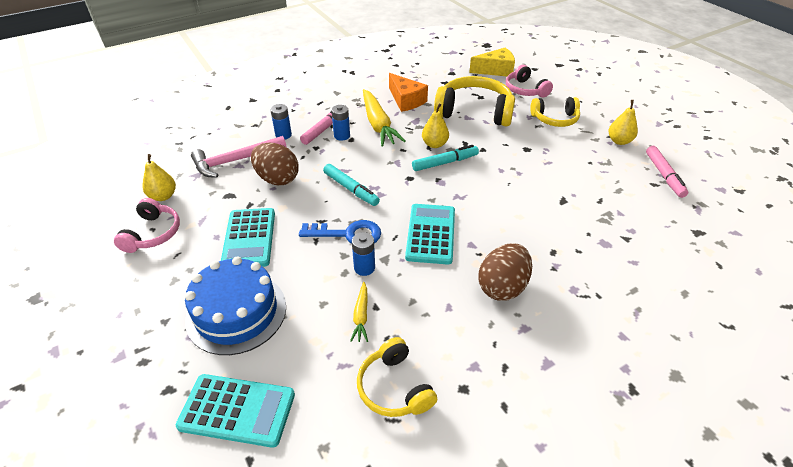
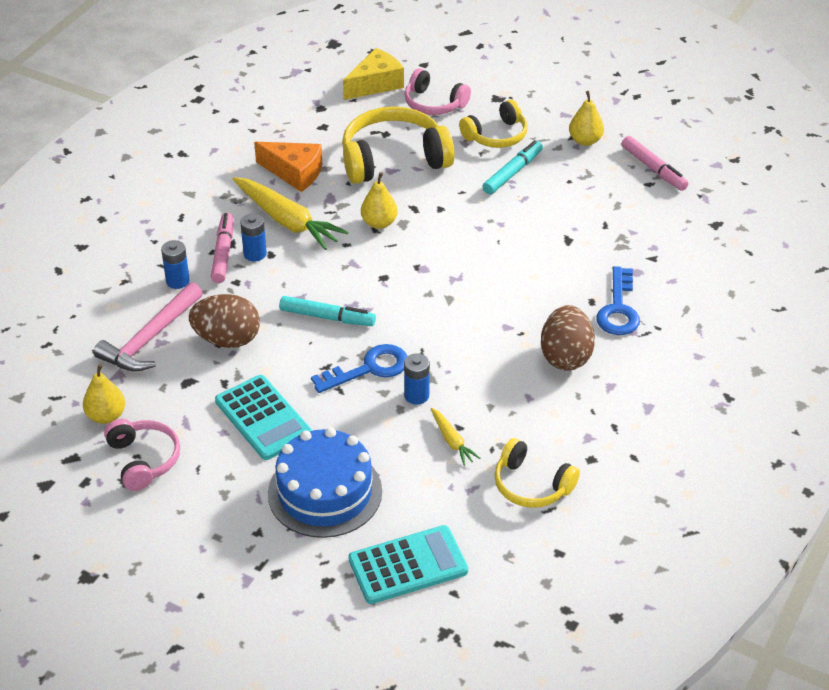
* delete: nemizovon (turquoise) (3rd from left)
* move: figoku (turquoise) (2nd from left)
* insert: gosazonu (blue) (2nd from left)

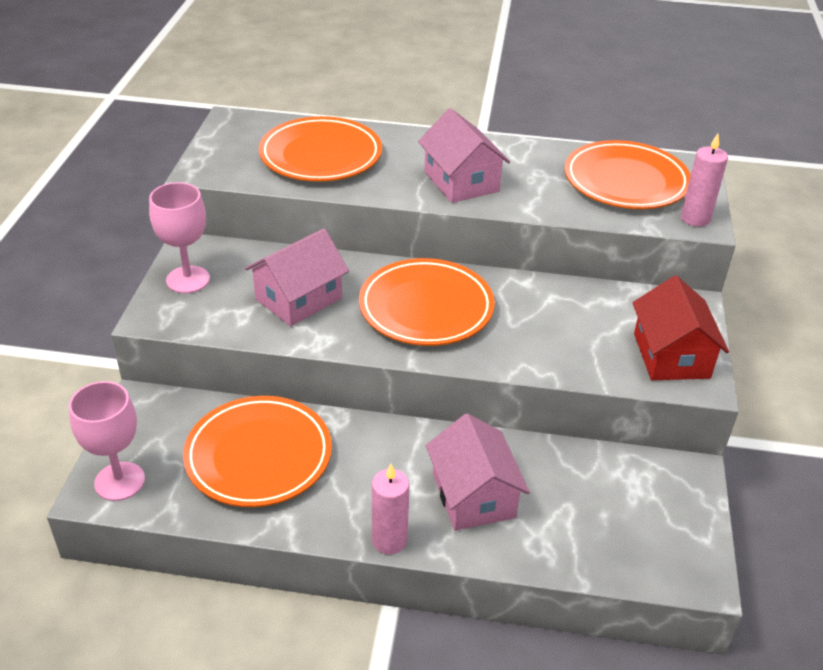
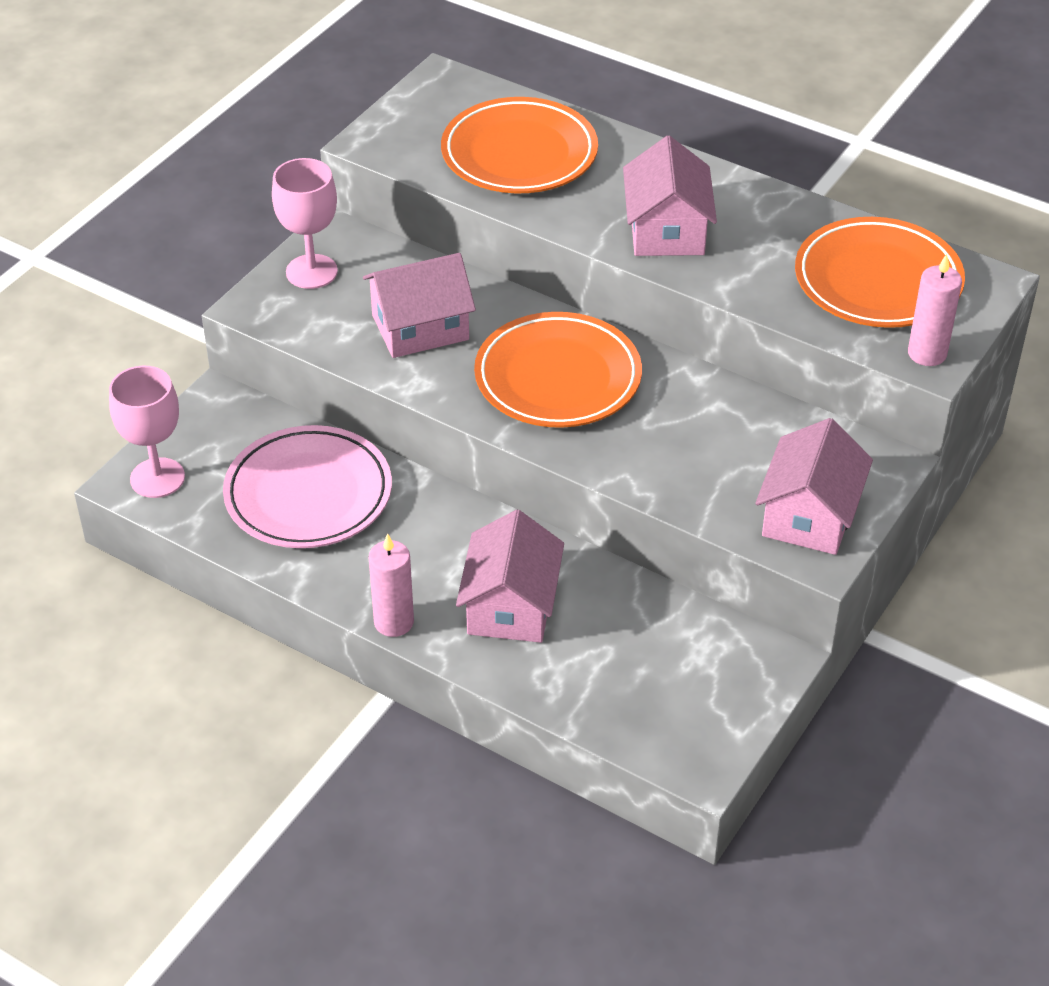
* recolor: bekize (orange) (1st from left) to bekize (pink)
* recolor: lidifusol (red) to lidifusol (pink) (4th from left)

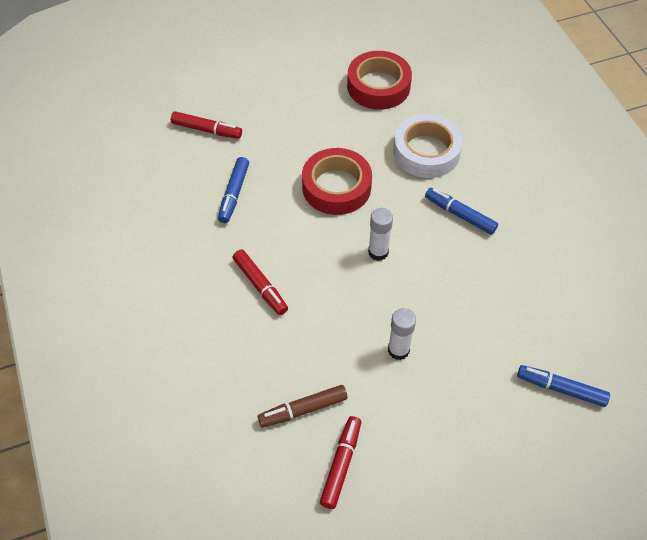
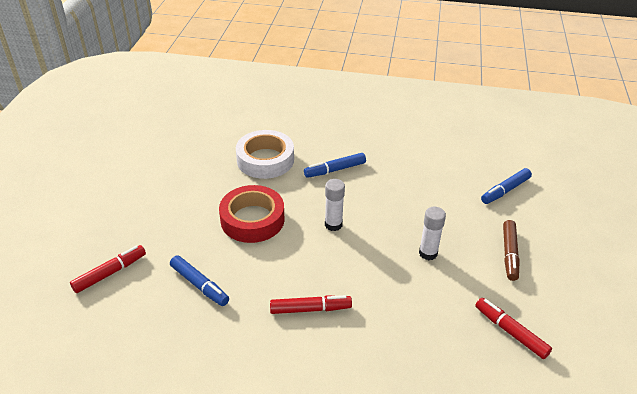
* move: figoku (brown)
* delete: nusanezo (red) (2nd from left)

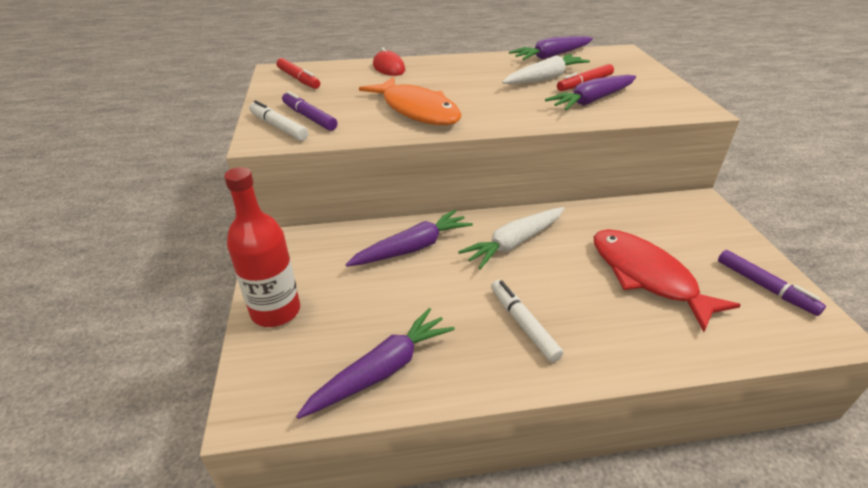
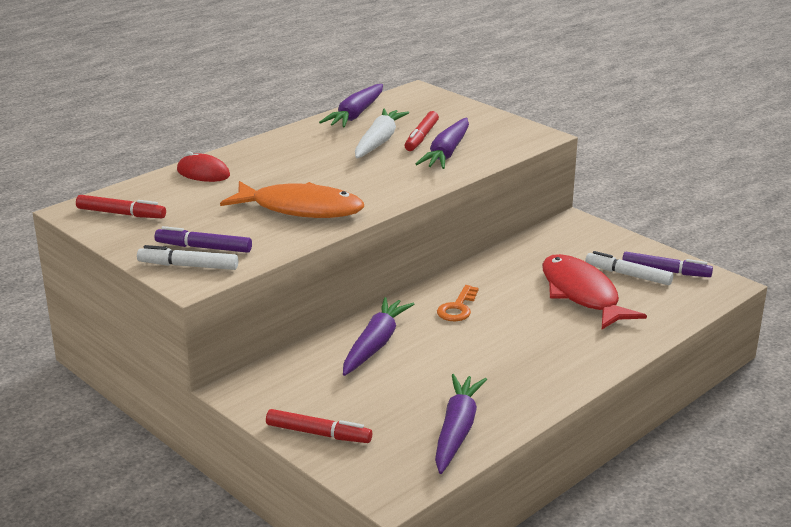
* replace: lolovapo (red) to figoku (red) (2nd from left)
* replace: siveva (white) (1st from left) to gosazonu (orange)
* move: figoku (white) (2nd from left)
* rotate: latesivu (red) 45 degrees clockwise

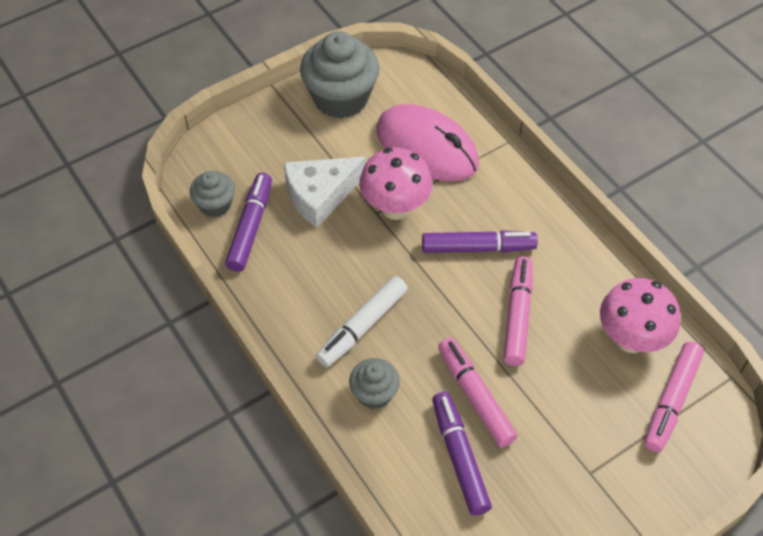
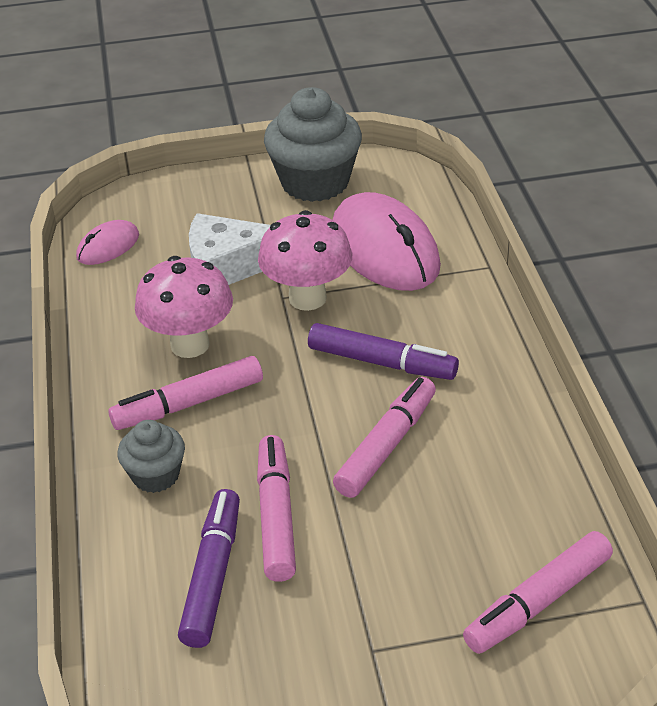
* replace: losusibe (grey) (1st from left) to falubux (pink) (1st from left)
* delete: figoku (purple) (1st from left)
* recolor: figoku (white) to figoku (pink) (1st from left)
* move: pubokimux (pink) (2nd from left in the first image) to pubokimux (pink) (1st from left)

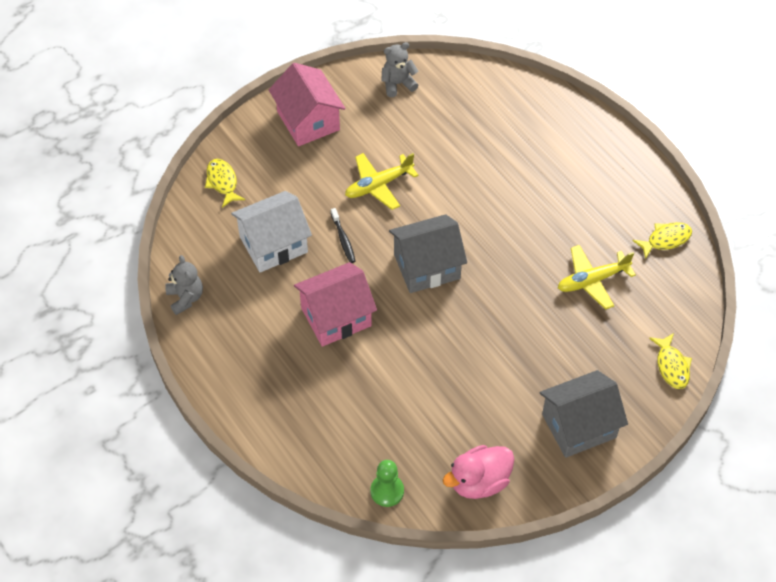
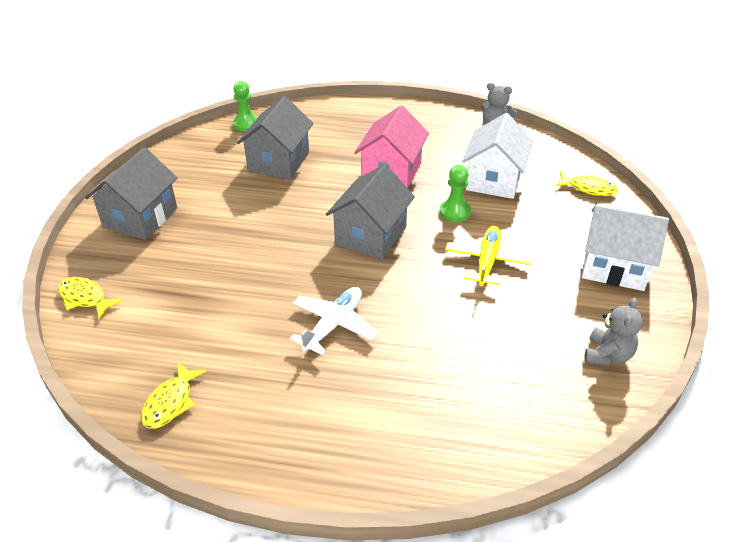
* recolor: lidifusol (pink) (1st from left) to lidifusol (white) (2nd from left)
* replace: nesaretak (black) to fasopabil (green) (2nd from left)
* delete: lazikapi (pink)
* delete: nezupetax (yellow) (2nd from left)
* insert: lidifusol (grey) (2nd from left)
* insert: nezupetax (white)

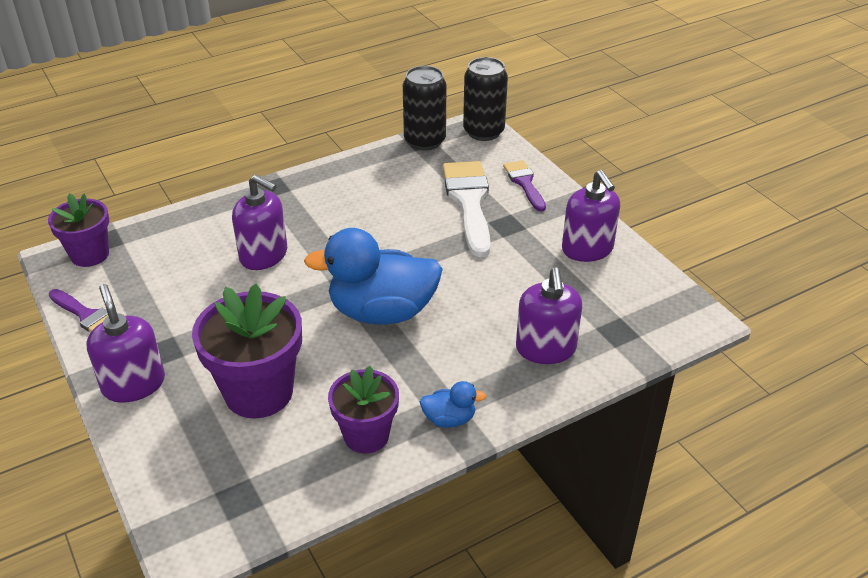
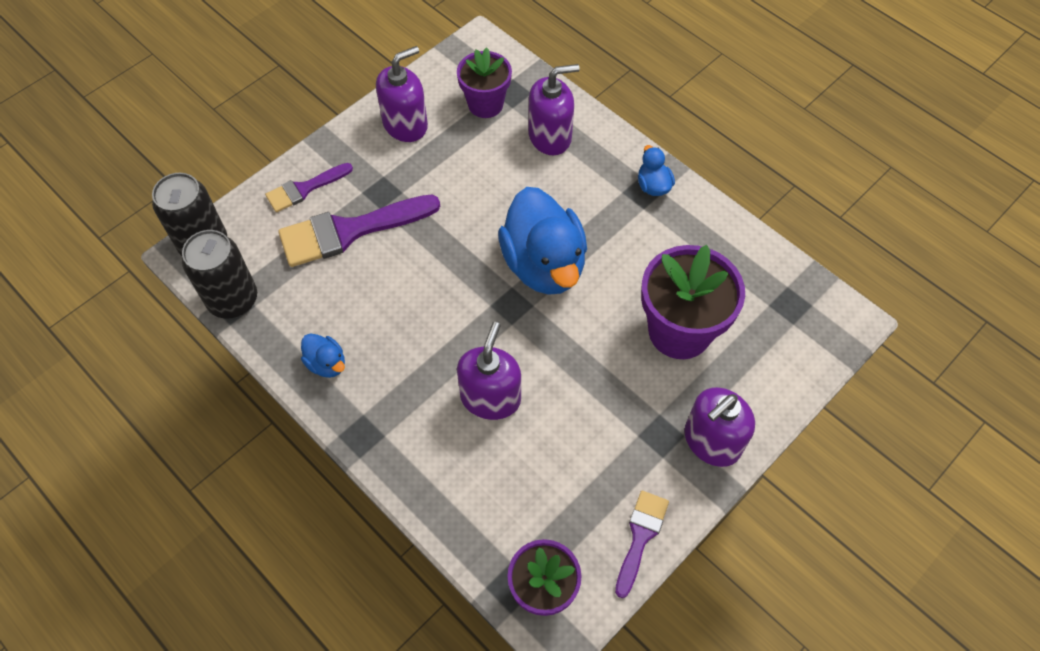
* move: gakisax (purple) (3rd from left in the first image) to gakisax (purple) (1st from left)
* recolor: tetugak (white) to tetugak (purple) (2nd from left)
* insert: lazikapi (blue) (1st from left)

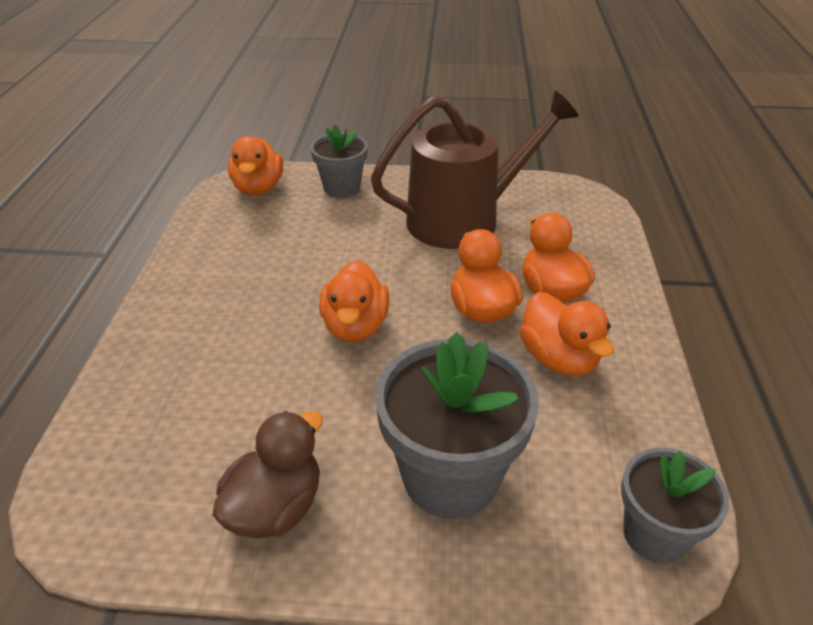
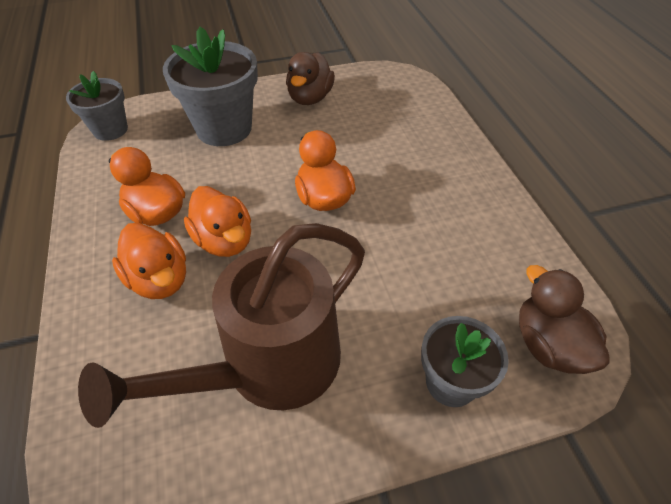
* recolor: lazikapi (orange) (1st from left) to lazikapi (brown) (2nd from left)

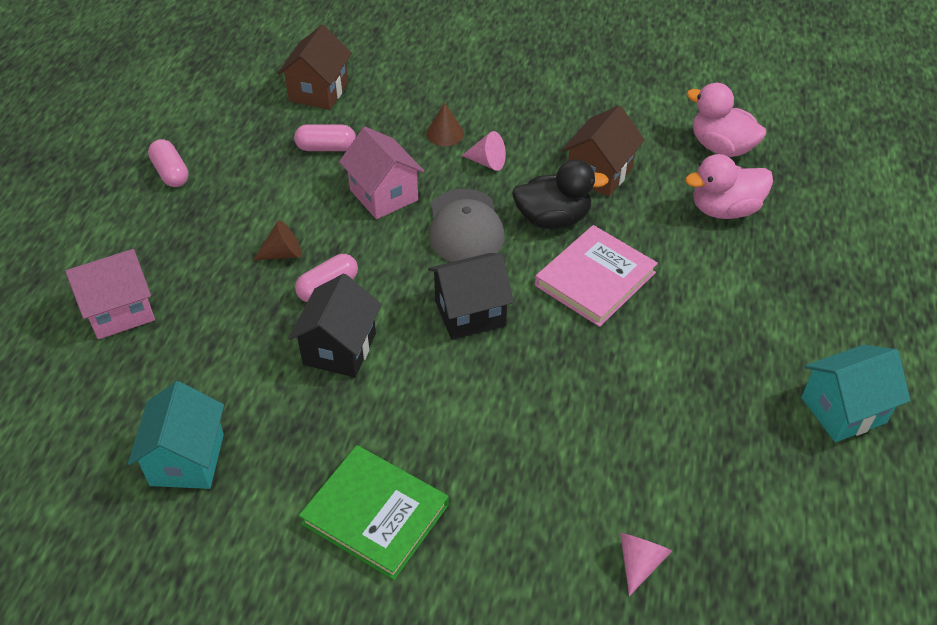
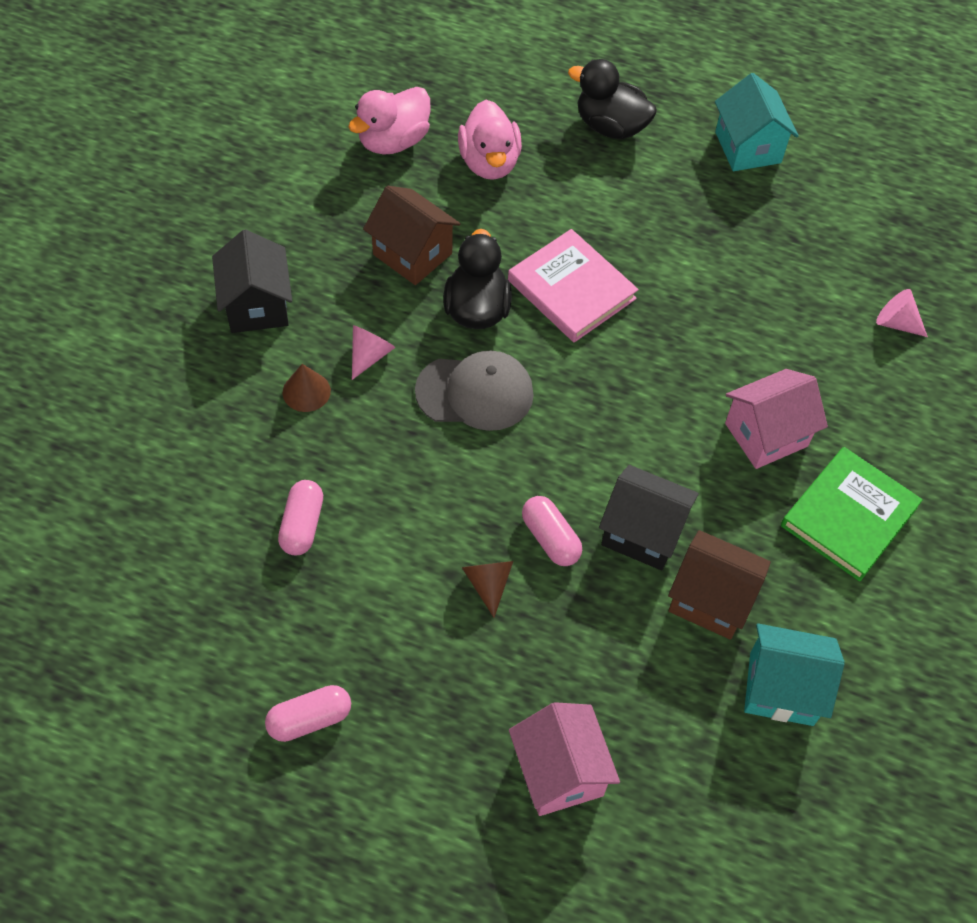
* move: lidifusol (brown) (1st from left in the first image) to lidifusol (brown) (2nd from left)
* move: lidifusol (pink) (2nd from left)
* move: lidifusol (black) (2nd from left in the first image) to lidifusol (black) (1st from left)
* insert: lazikapi (black) (2nd from left)

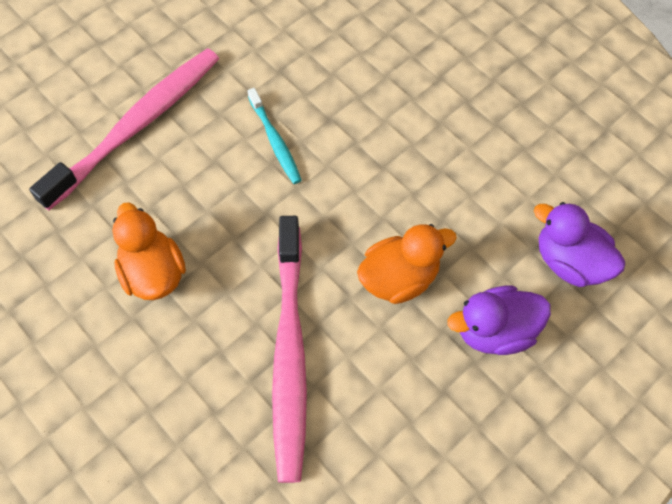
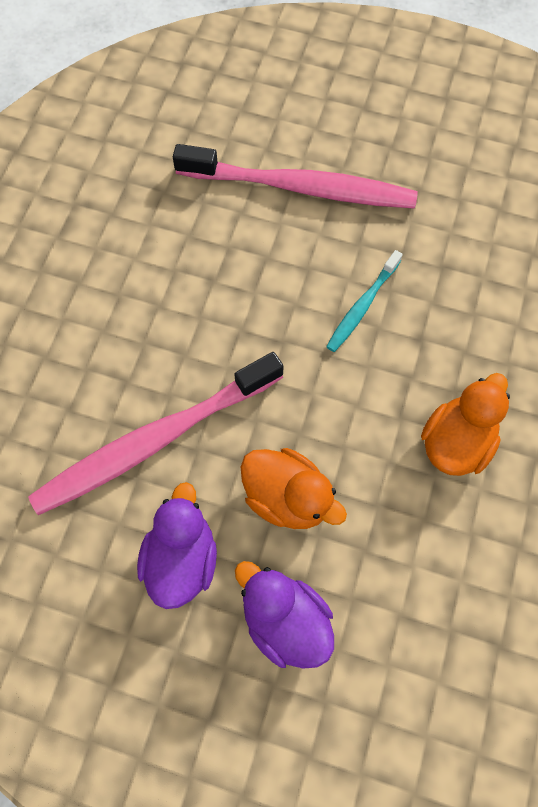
* move: lazikapi (orange) (1st from left in the first image) to lazikapi (orange) (2nd from left)
* move: lazikapi (purple) (2nd from left in the first image) to lazikapi (purple) (1st from left)

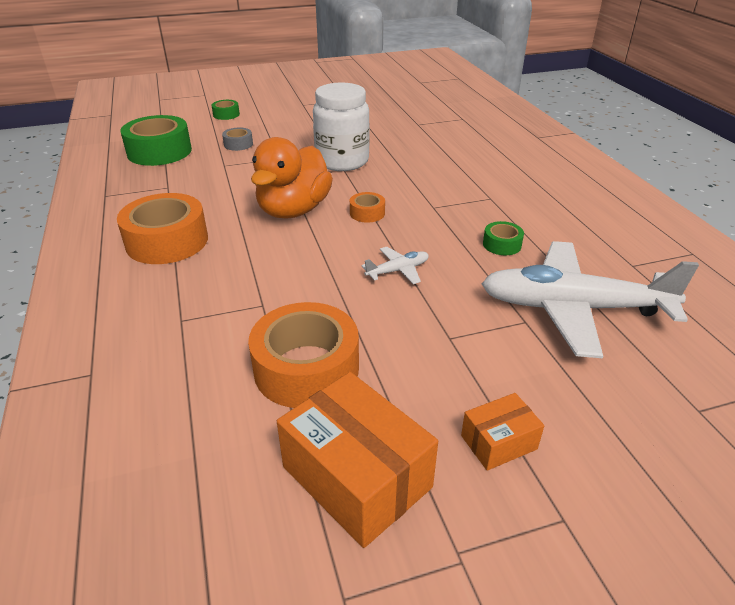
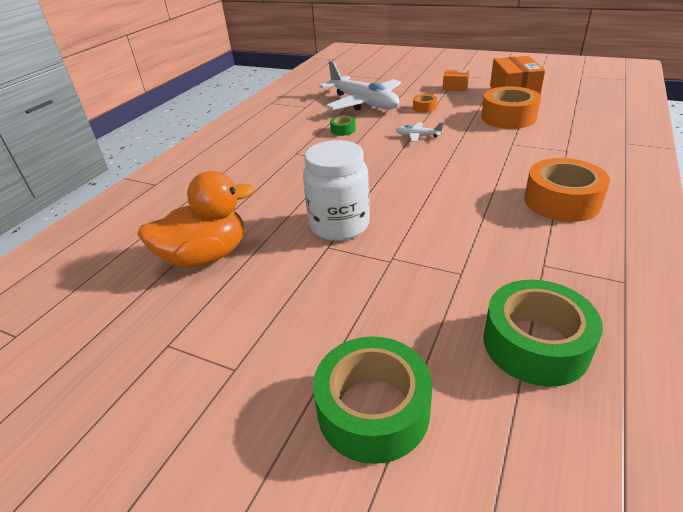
* resize: nusanezo (green) (2nd from left) x2.11
* delete: nusanezo (grey)
* move: lazikapi (orange)
* move: nusanezo (orange) (3rd from left in the first image) to nusanezo (orange) (1st from left)

